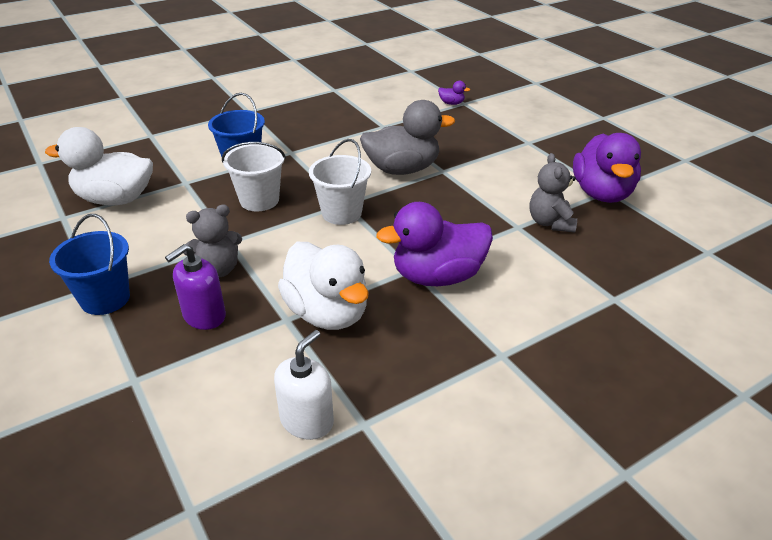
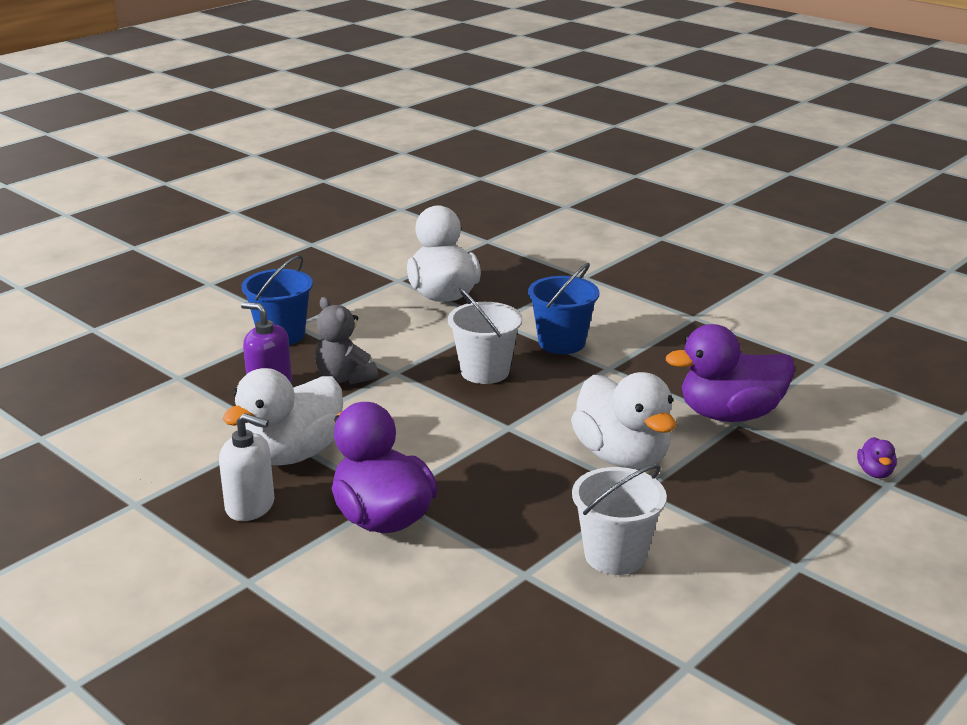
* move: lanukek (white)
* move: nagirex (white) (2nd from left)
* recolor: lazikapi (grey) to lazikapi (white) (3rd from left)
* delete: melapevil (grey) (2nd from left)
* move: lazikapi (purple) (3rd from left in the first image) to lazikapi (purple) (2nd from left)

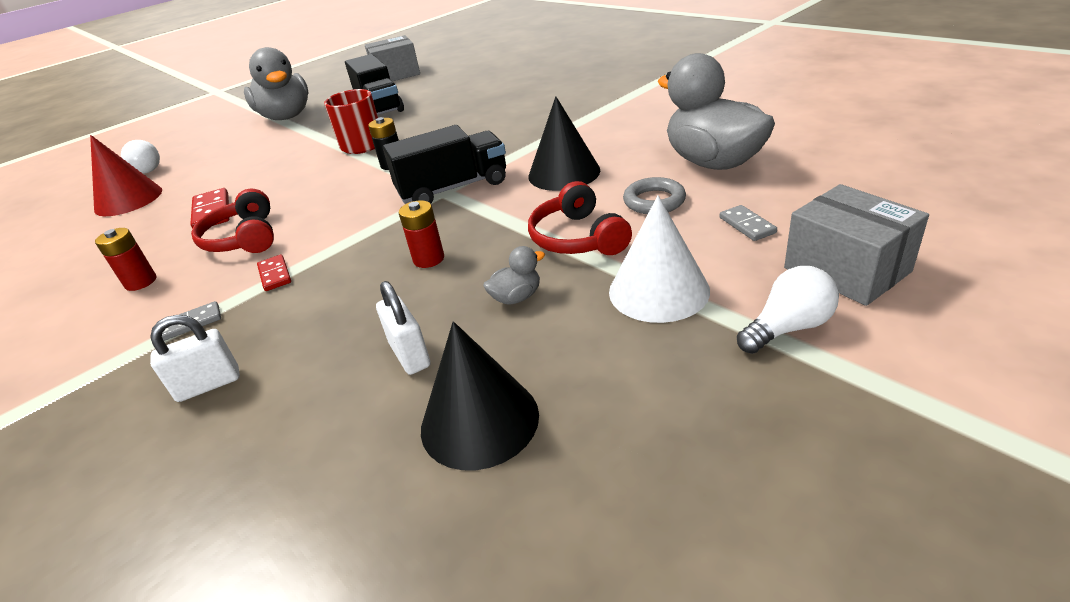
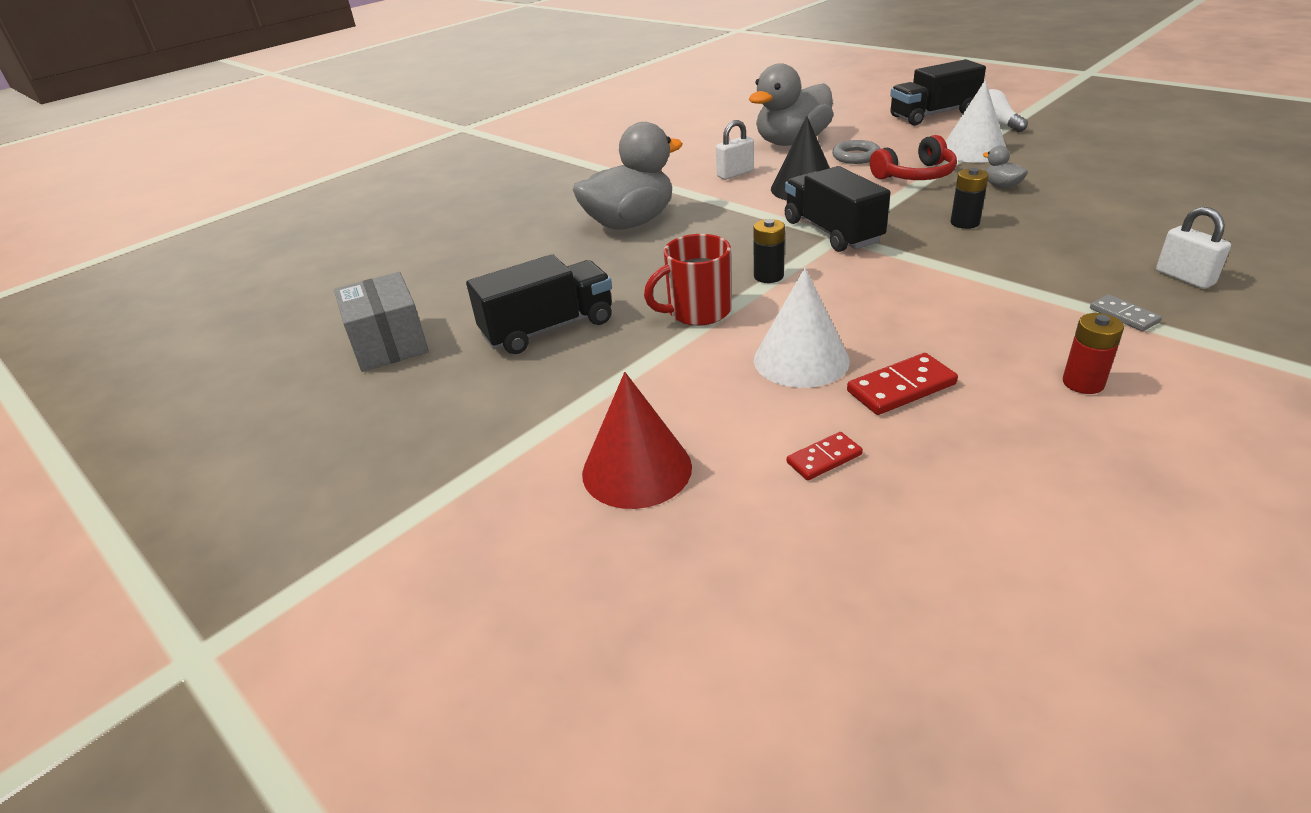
* move: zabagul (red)
* delete: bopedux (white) (1st from left)
* delete: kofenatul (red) (1st from left)
* move: lazikapi (grey) (1st from left)
* move: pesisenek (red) (2nd from left in the first image) to pesisenek (red) (1st from left)
* move: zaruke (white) (2nd from left in the first image) to zaruke (white) (1st from left)
* recolor: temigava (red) (2nd from left) to temigava (black) (2nd from left)
* delete: zabagul (black) (1st from left)
* delete: pesisenek (grey) (2nd from left)
* replace: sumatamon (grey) (2nd from left) to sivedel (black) (3rd from left)
* insert: zabagul (white) (1st from left)

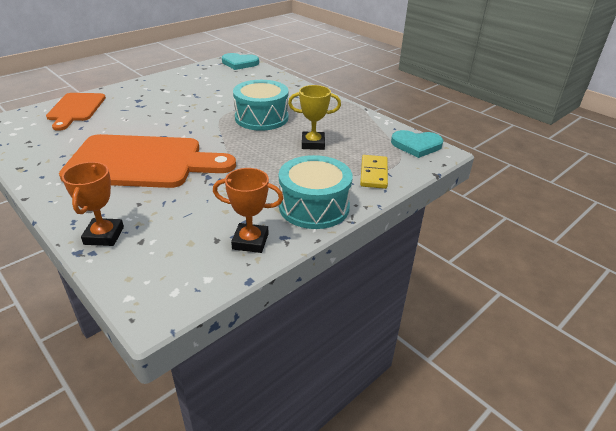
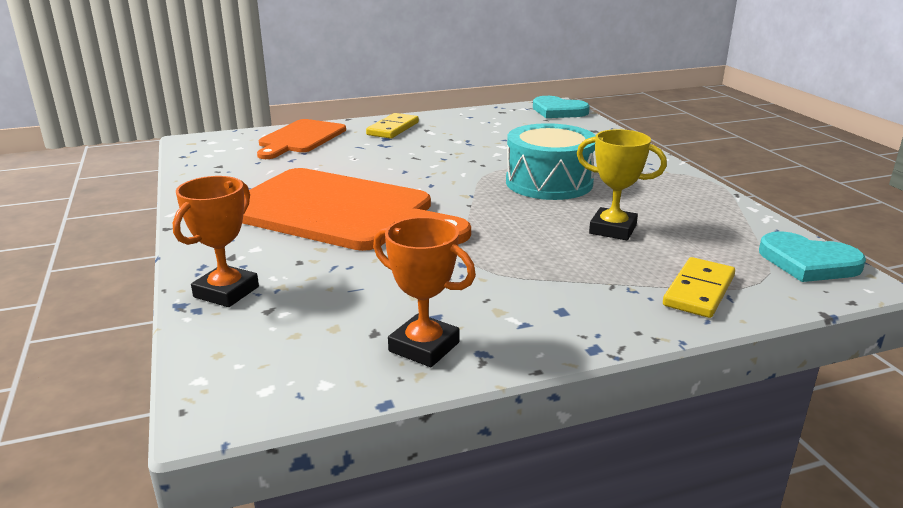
* delete: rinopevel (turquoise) (2nd from left)
* insert: pesisenek (yellow) (1st from left)

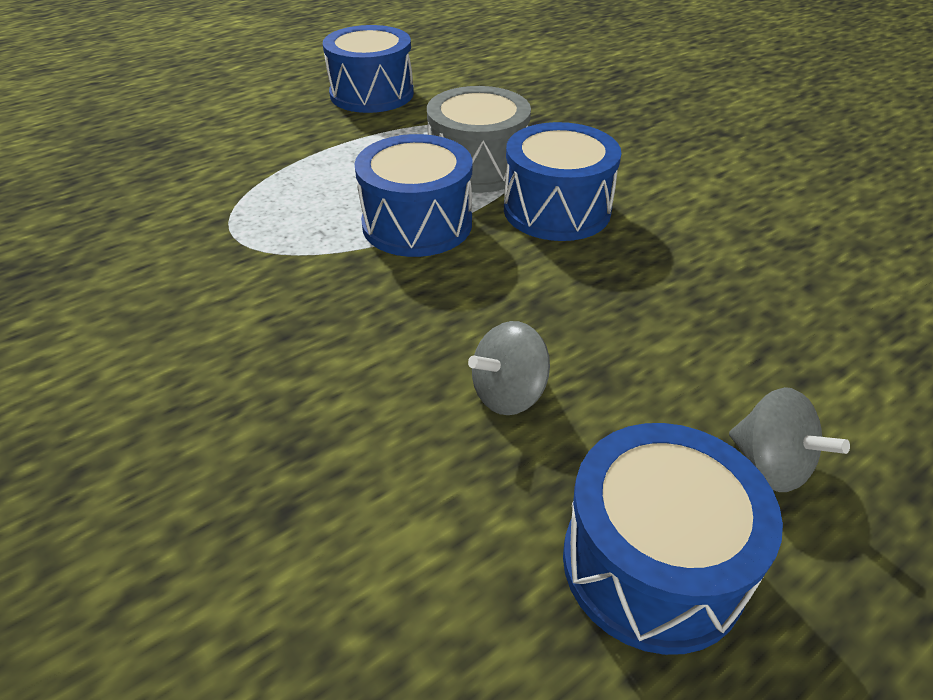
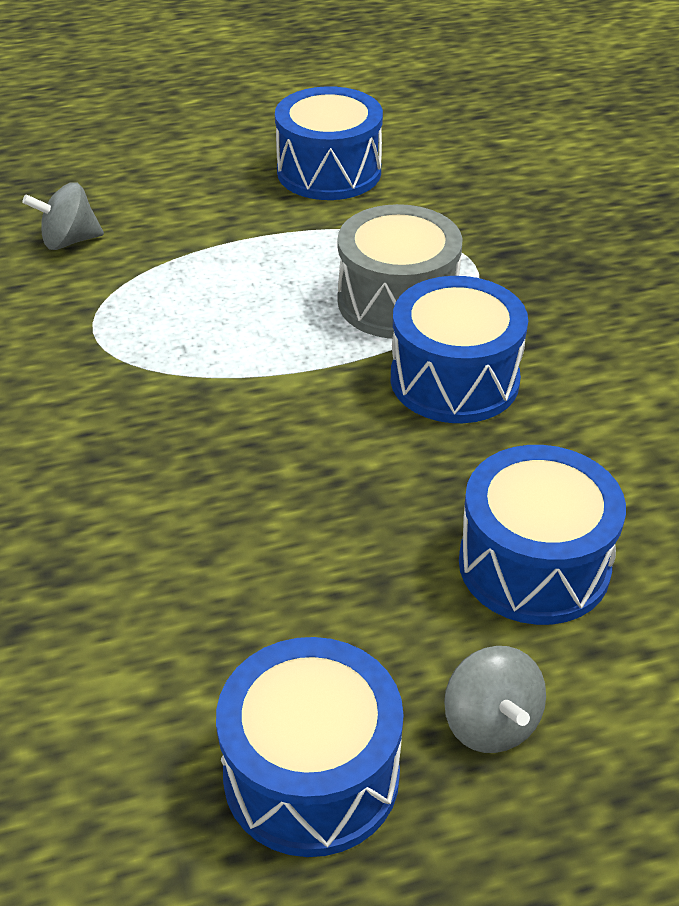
* move: rinopevel (blue) (2nd from left in the first image) to rinopevel (blue) (4th from left)
* move: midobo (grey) (1st from left)

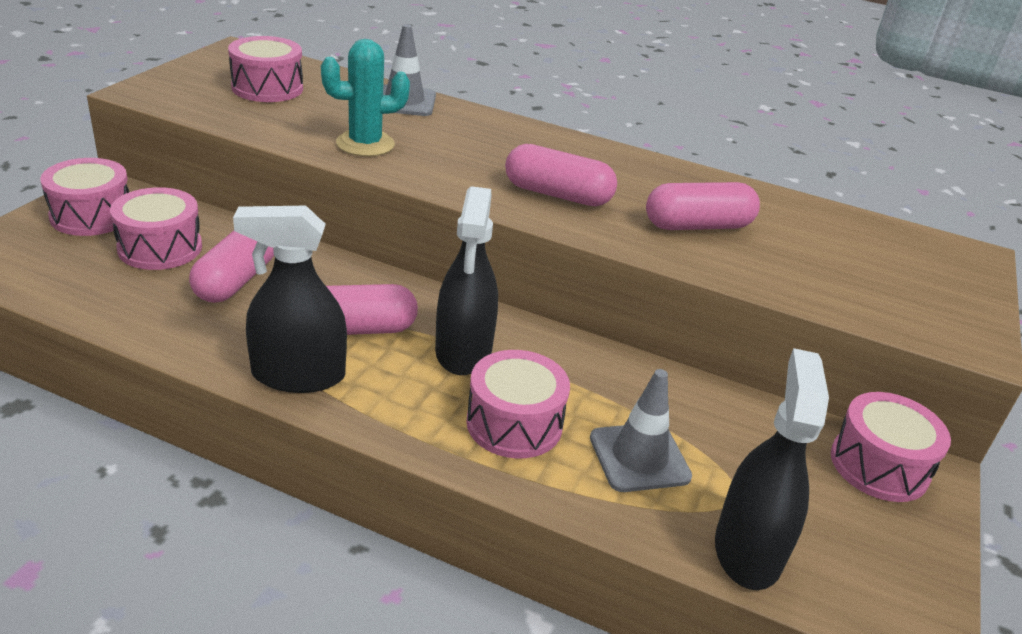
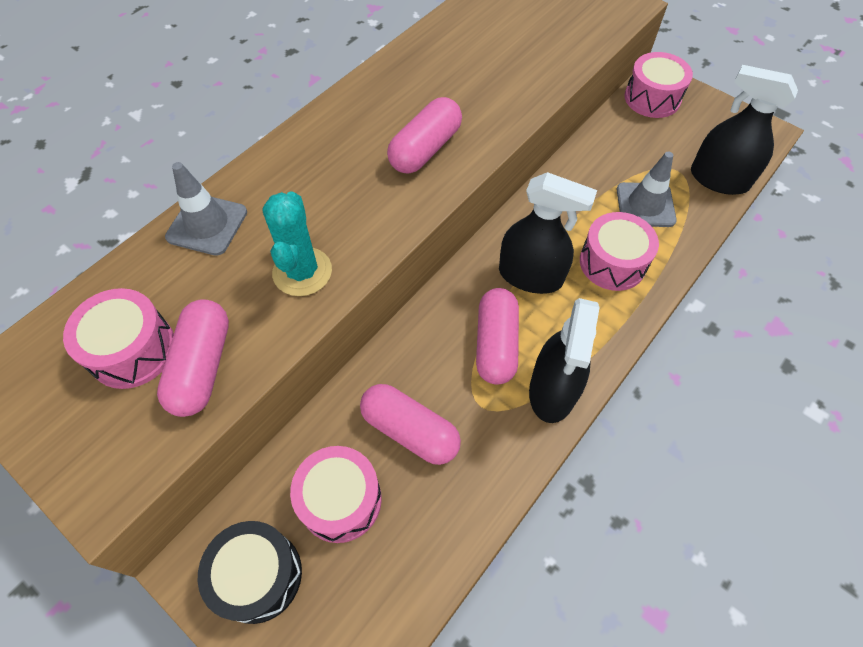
* recolor: rinopevel (pink) (1st from left) to rinopevel (black)
* move: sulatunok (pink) (4th from left in the first image) to sulatunok (pink) (1st from left)

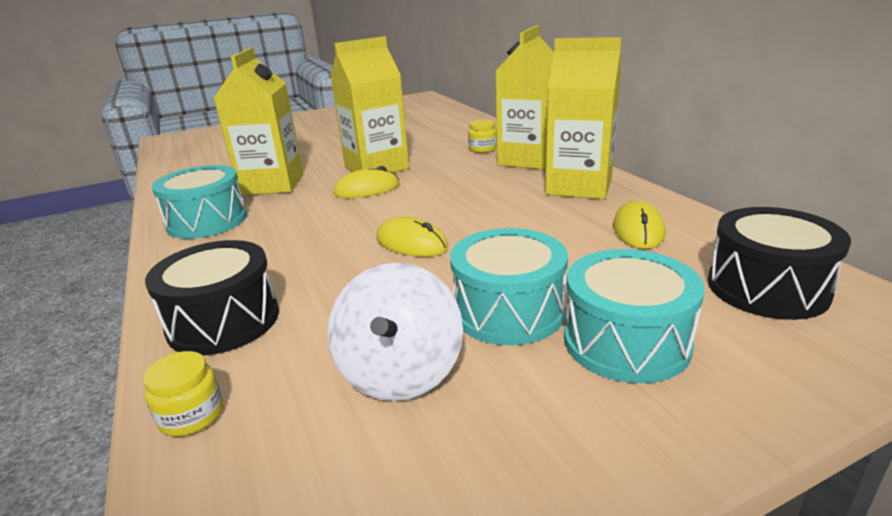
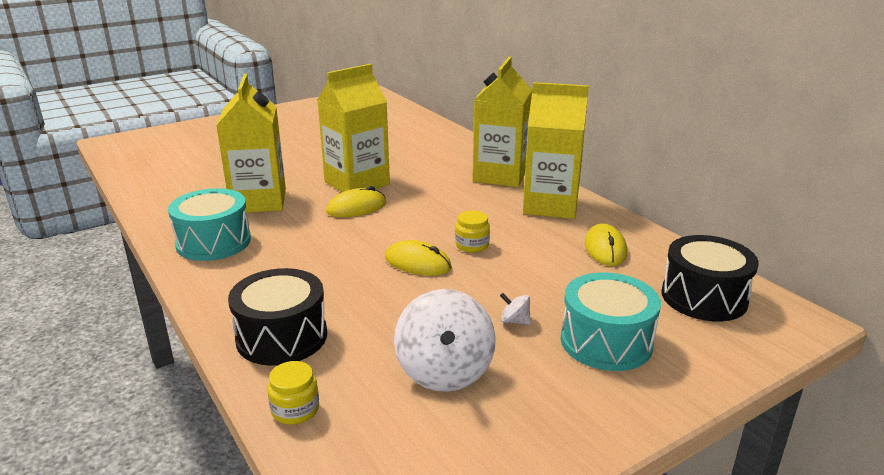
* replace: rinopevel (turquoise) (2nd from left) to midobo (white) (2nd from left)
* move: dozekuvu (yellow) (2nd from left)

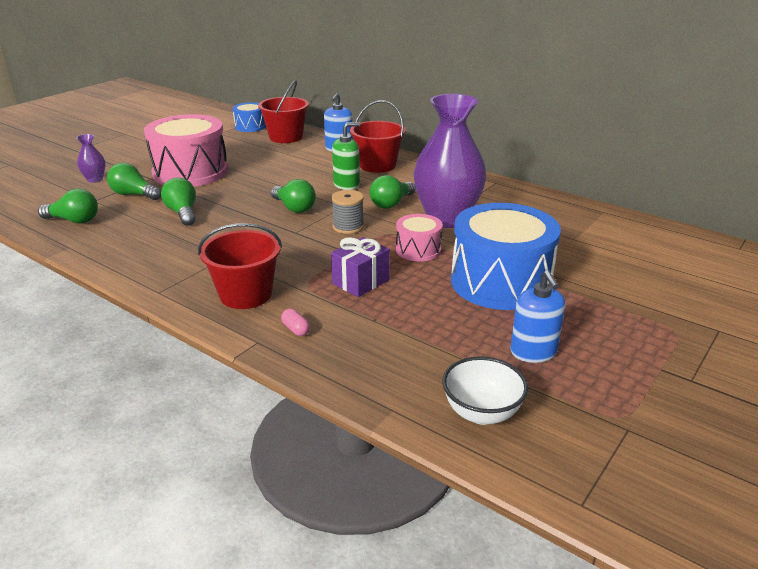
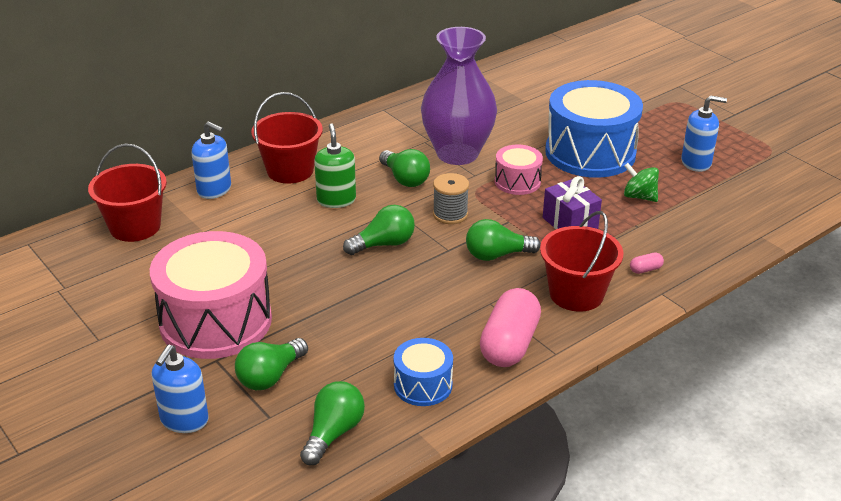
* replace: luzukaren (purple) (1st from left) to lanukek (blue) (1st from left)
* move: bopedux (green) (3rd from left in the first image) to bopedux (green) (5th from left)
* move: rinopevel (blue) (1st from left)
* delete: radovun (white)
* insert: sulatunok (pink) (1st from left)
* insert: midobo (green)

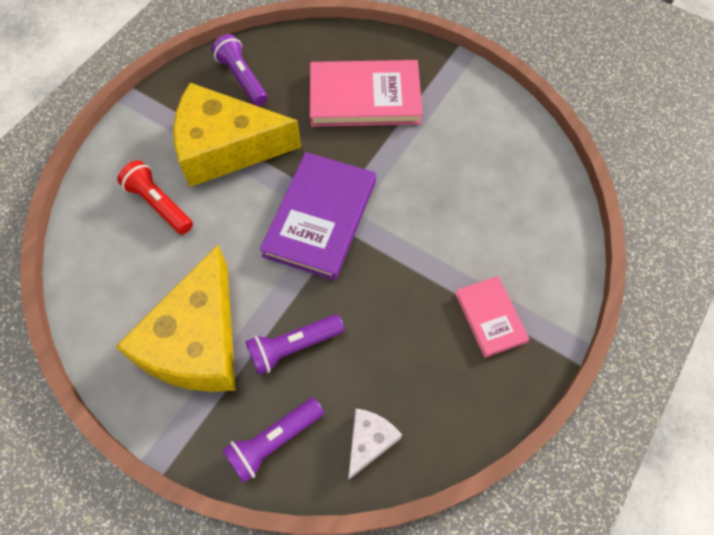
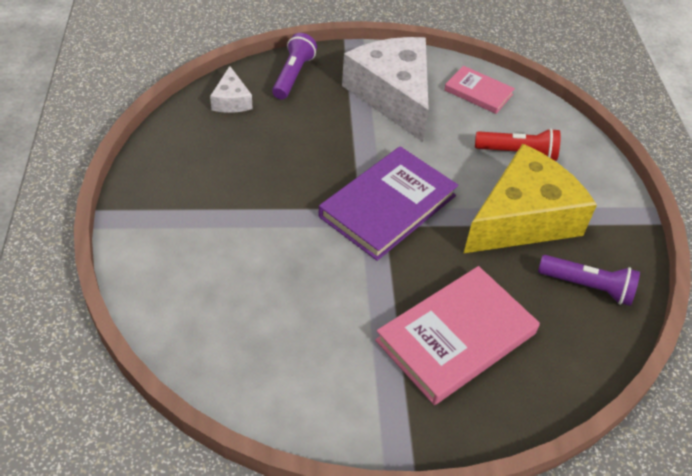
* recolor: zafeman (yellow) (1st from left) to zafeman (white) (2nd from left)
* delete: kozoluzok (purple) (3rd from left)
* rotate: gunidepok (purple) 60 degrees clockwise
* move: gunidepok (pink) (2nd from left)

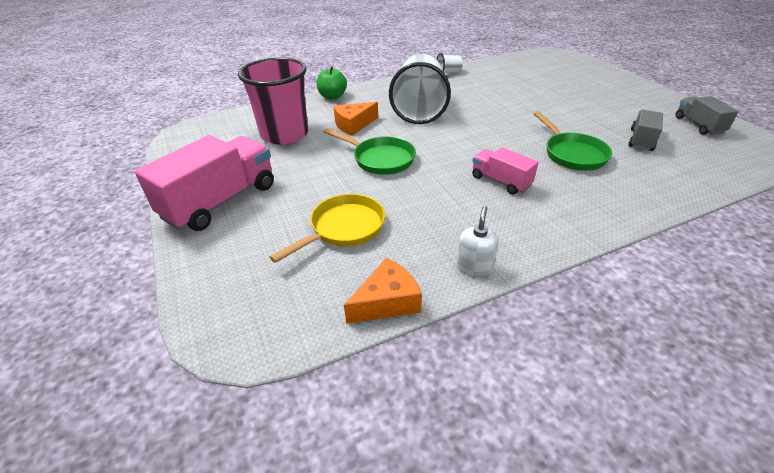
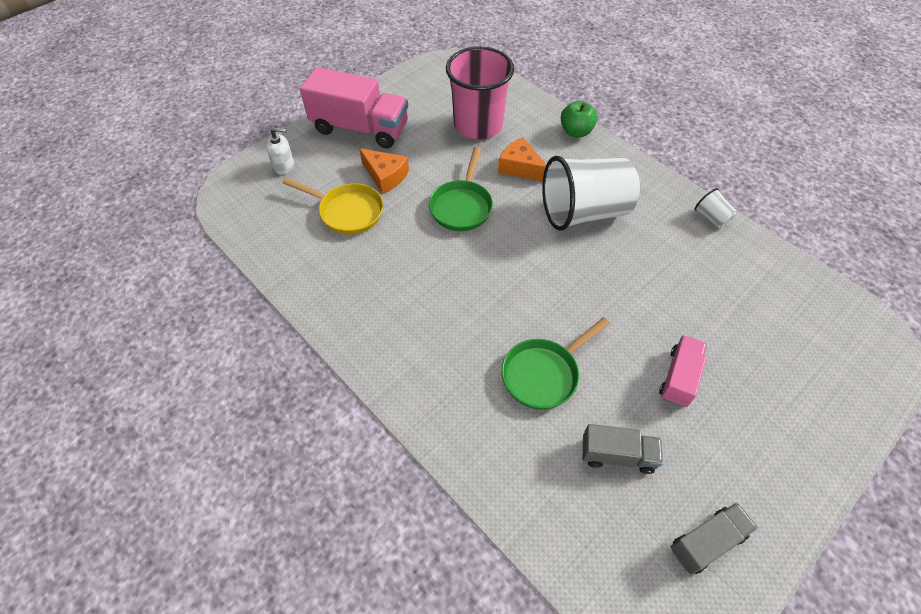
* move: zafeman (orange) (2nd from left in the first image) to zafeman (orange) (1st from left)
* move: lanukek (white)
* move: sivedel (pink) (2nd from left)

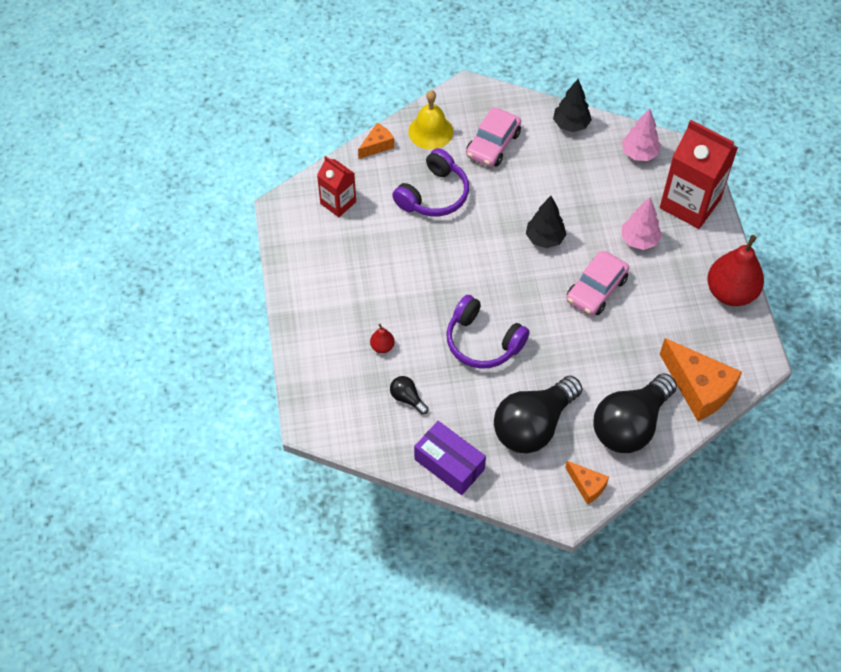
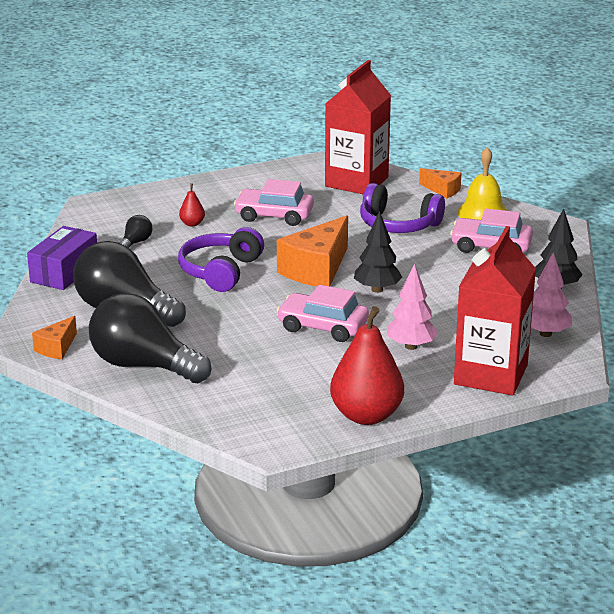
* resize: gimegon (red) (1st from left) x1.76
* move: zafeman (orange) (3rd from left in the first image) to zafeman (orange) (2nd from left)
* insert: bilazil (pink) (1st from left)

